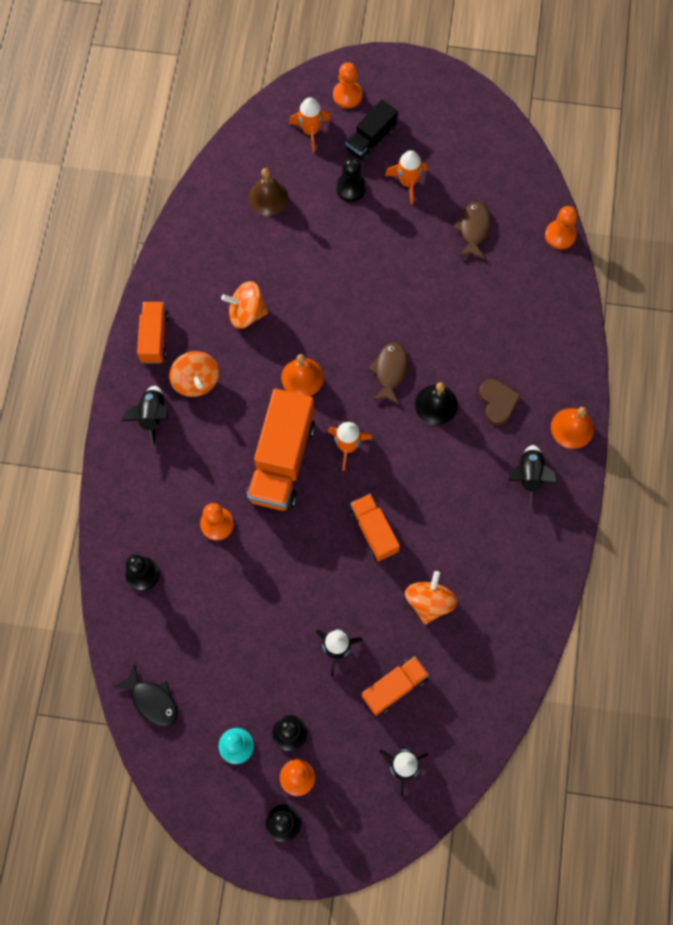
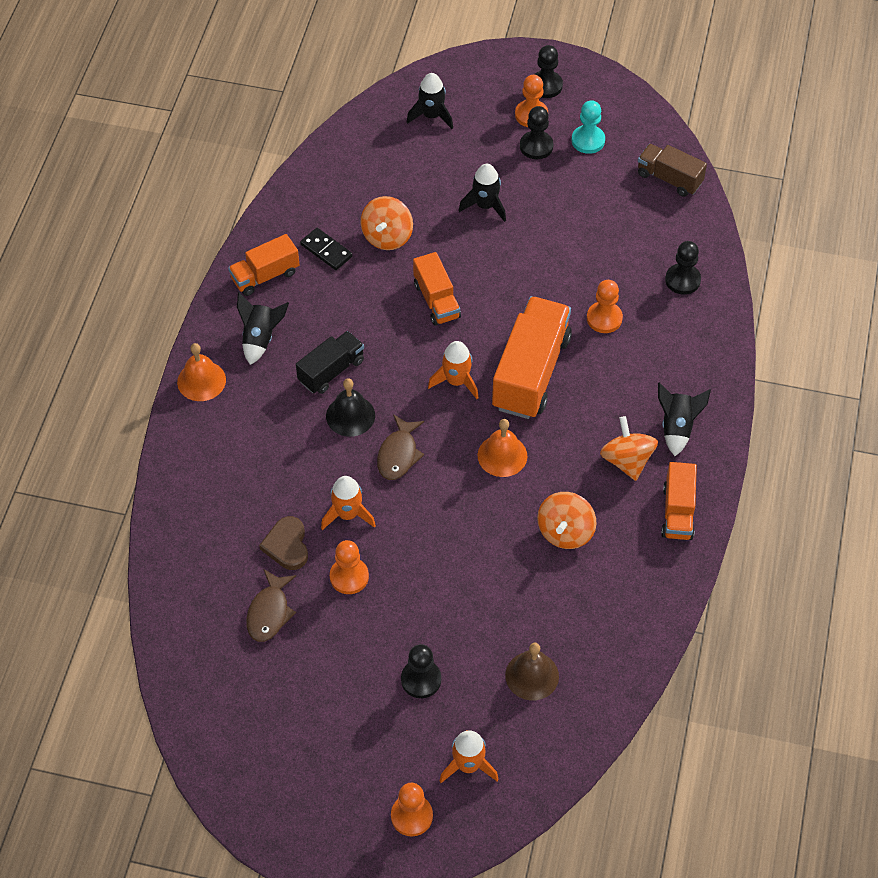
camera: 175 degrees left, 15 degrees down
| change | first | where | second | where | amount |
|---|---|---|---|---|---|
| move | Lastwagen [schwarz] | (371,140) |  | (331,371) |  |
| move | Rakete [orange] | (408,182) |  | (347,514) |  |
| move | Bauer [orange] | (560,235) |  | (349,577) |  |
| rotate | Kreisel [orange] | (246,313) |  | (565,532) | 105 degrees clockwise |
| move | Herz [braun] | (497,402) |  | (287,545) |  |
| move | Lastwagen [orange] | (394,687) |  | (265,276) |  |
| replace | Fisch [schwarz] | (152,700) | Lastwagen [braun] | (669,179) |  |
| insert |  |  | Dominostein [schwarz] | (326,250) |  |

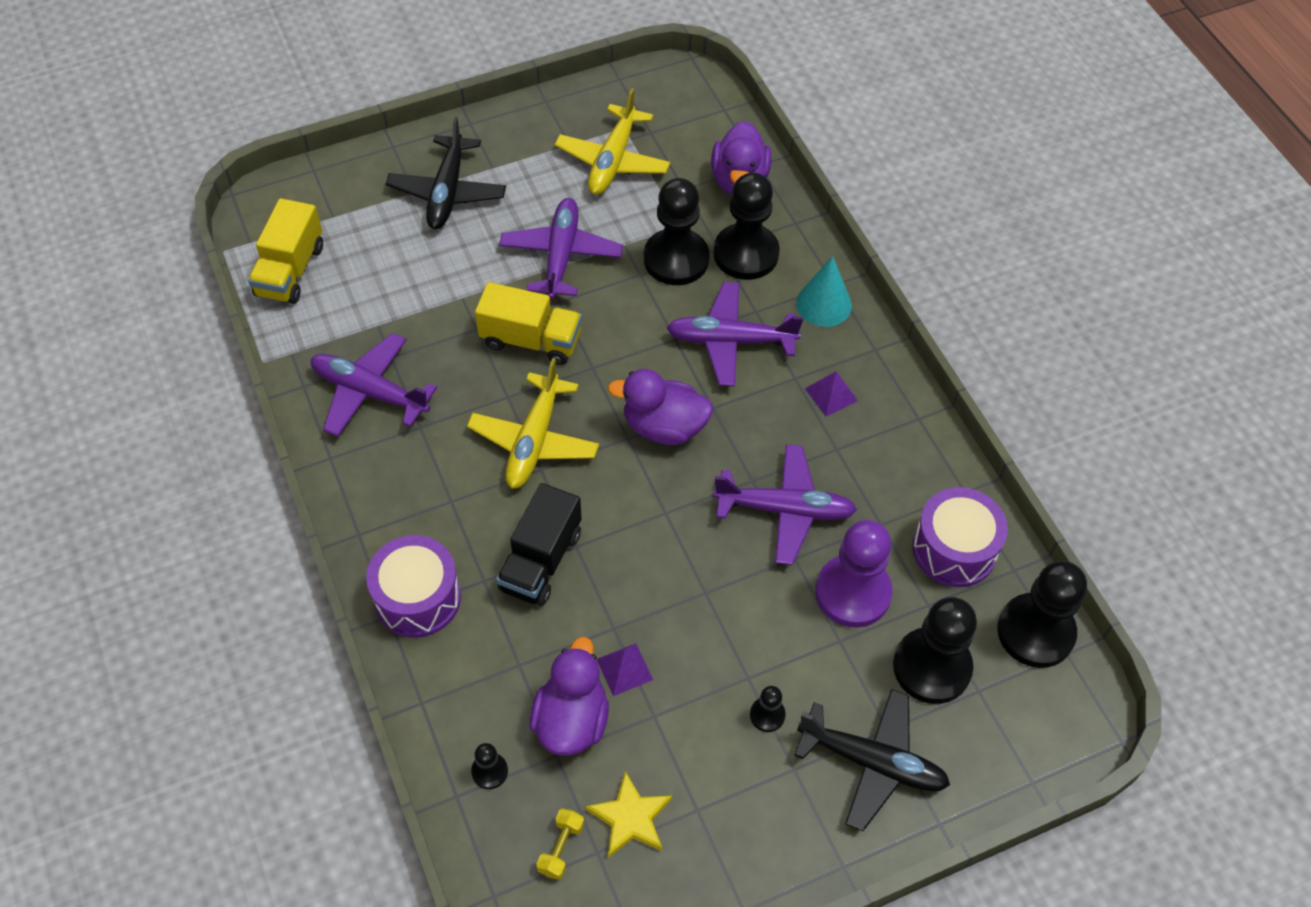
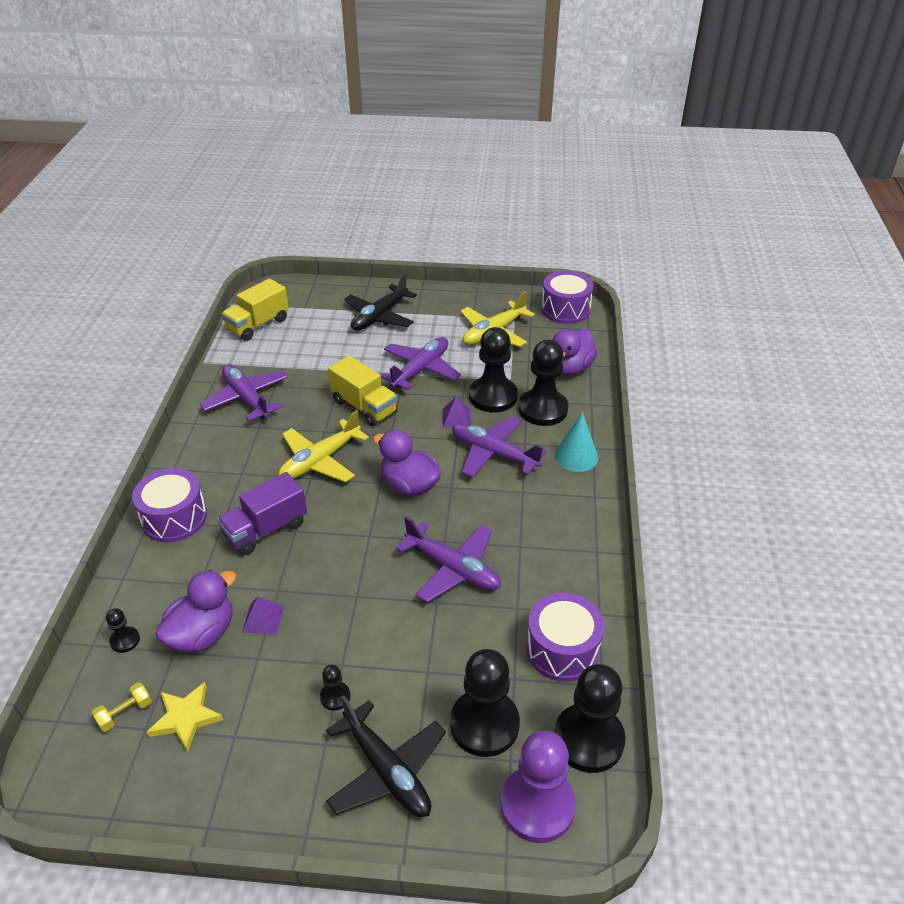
camera: 30 degrees right, 15 degrees down
| change | first | where | second | where | amount |
|---|---|---|---|---|---|
| move | Pyramide [lila] | (831,394) |  | (456,418) |  |
| recolor | Lastwagen [schwarz] | (541,561) | Lastwagen [lila] | (266,529) |  |
| move | Bauer [lila] | (852,593) |  | (537,805) |  |
| insert |  |  | Trommel [lila] | (565,309) |  |

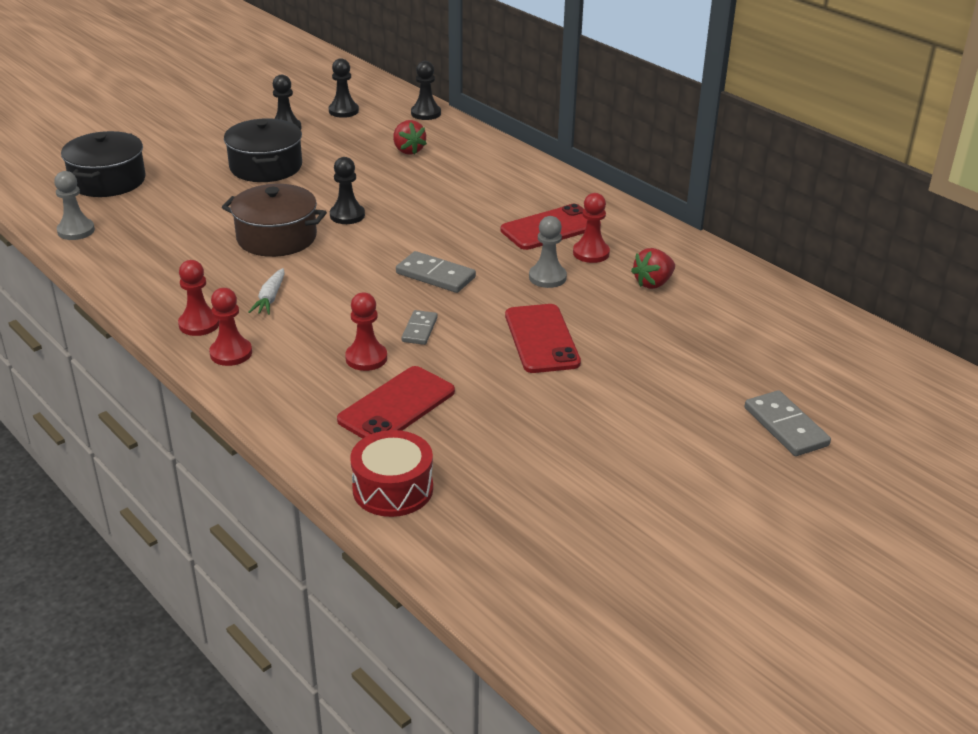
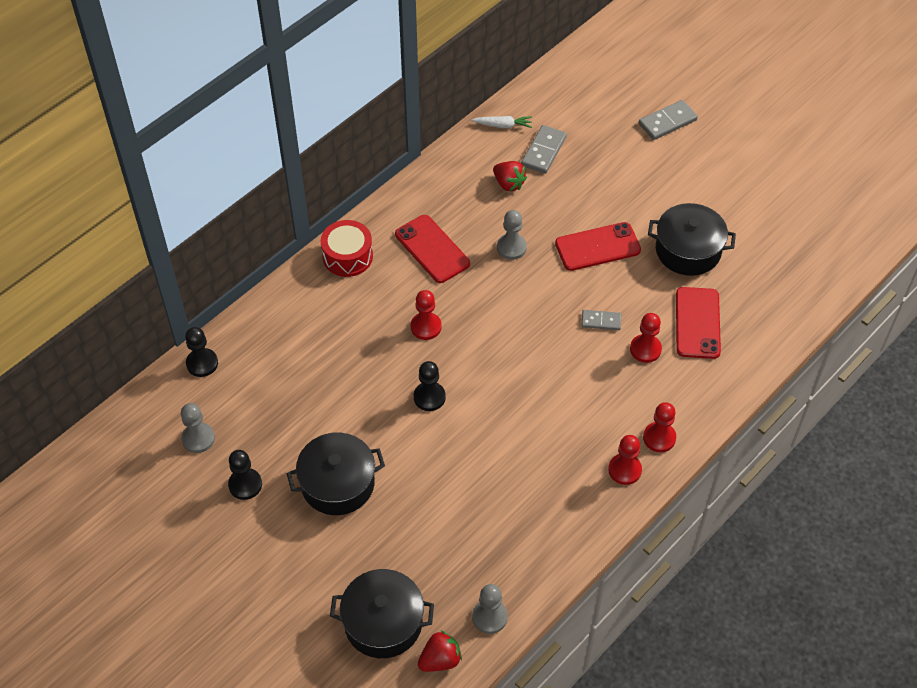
camera: 95 degrees left, 20 degrees up
| change | first | where | second | where | amount |
|---|---|---|---|---|---|
| recolor | Bauer [schwarz] | (343,111) | Bauer [grau] | (198,438) |  |
| move | Erdbeere [rot] | (408,150) |  | (440,660) |  |
| delete | Kochtopf [braun] | (276,237) |  |  |  |
| move | Bauer [rot] | (591,253) |  | (426,327) |  |
| move | Dominostein [grau] | (435,275) |  | (543,151) |  |
| move | Karotte [weiß] | (270,298) |  | (503,125) |  |
| rotate | Handy [rot] | (397,406) |  | (697,323) | 60 degrees clockwise |
| move | Trommel [rot] | (393,489) |  | (347,256) |  |
| insert |  |  | Kochtopf [schwarz] | (688,250) |  |

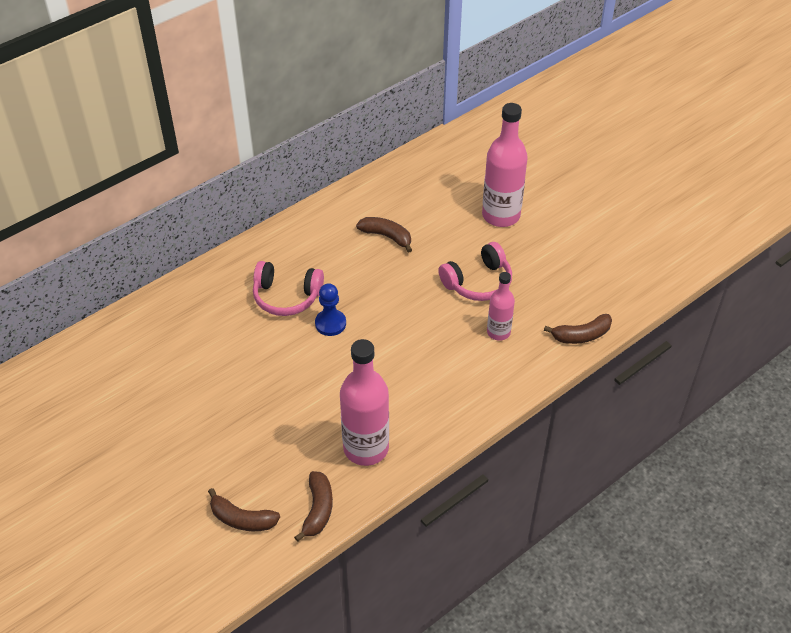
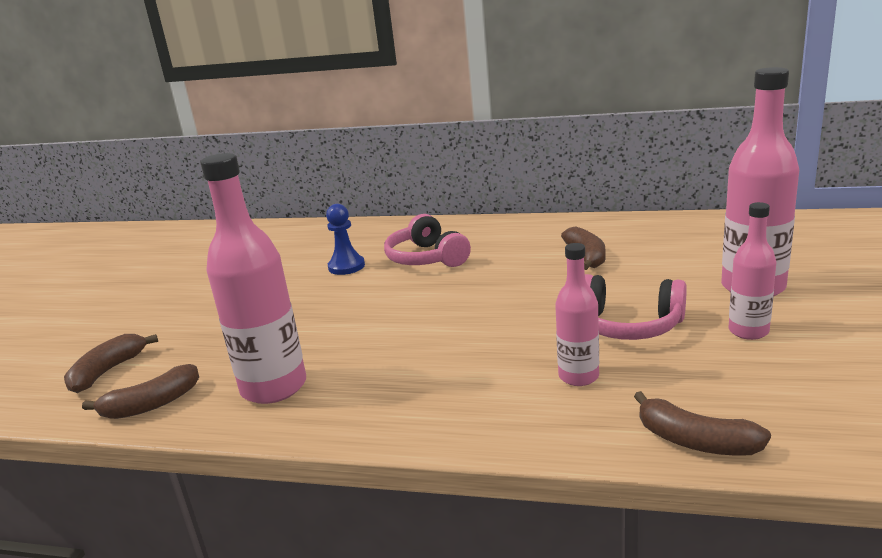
camera: 55 degrees right, 25 degrees down
| change | first | where | second | where | amount |
|---|---|---|---|---|---|
| move | Bauer [blau] | (330,323) |  | (346,266) |  |
| rotate | Banane [braun] | (242,519) |  | (108,371) | 45 degrees clockwise |
| insert |  |  | Flasche [rosa] | (748,331) |  |

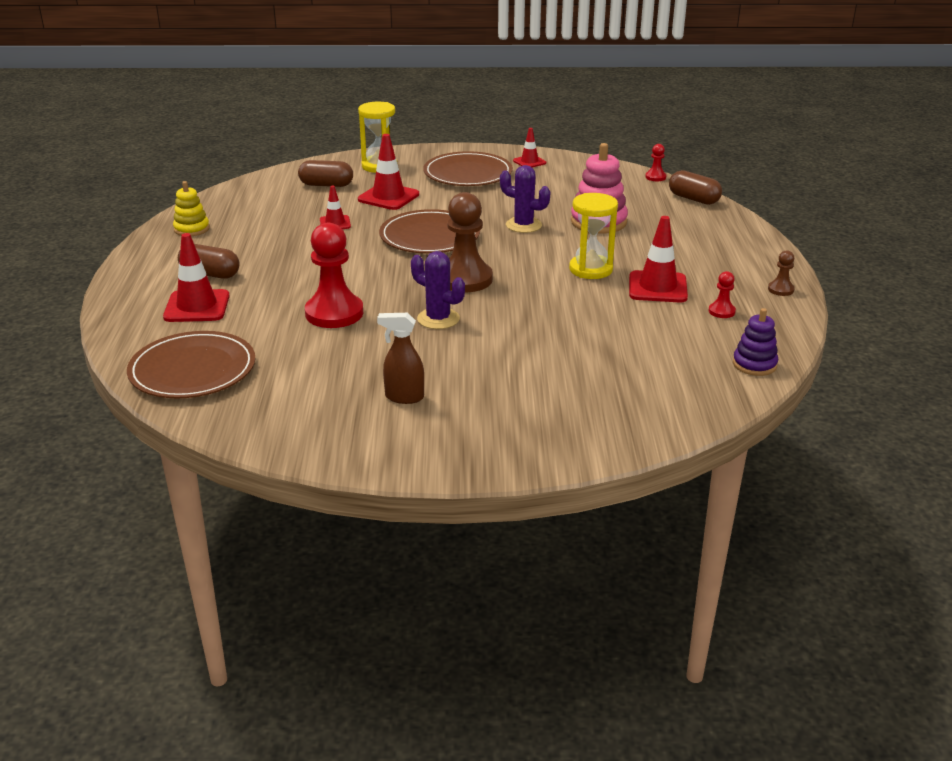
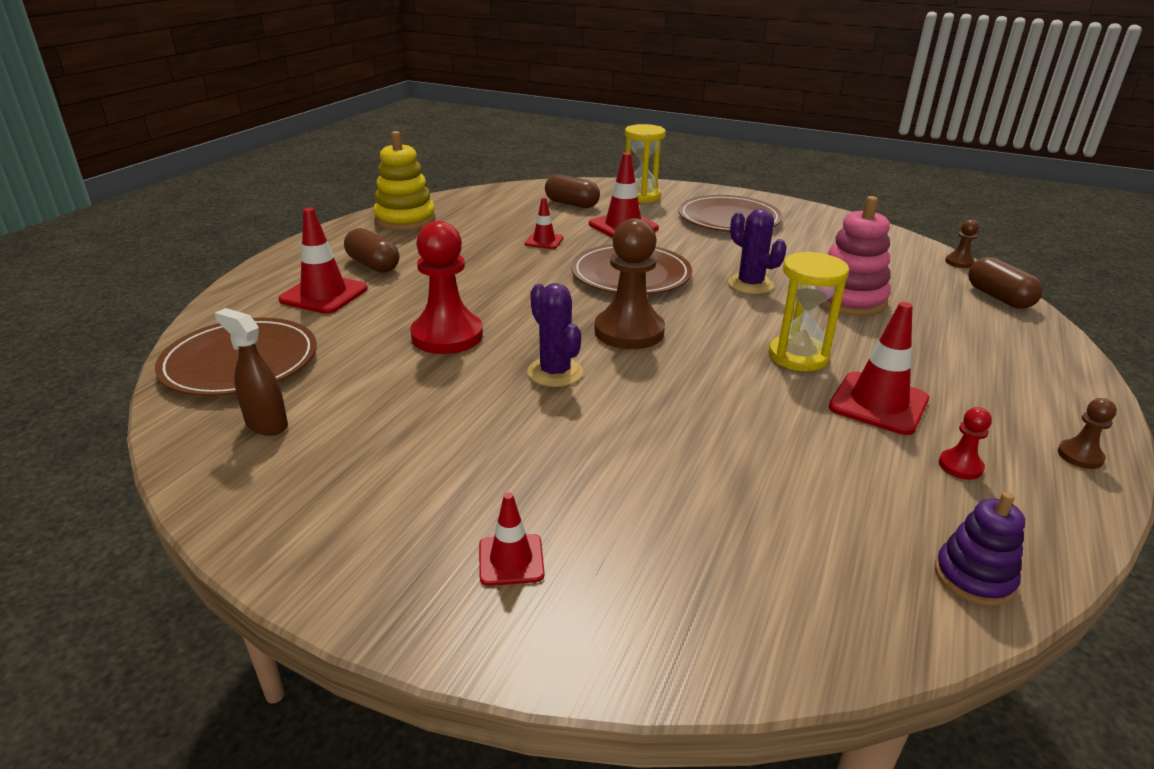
camera: 25 degrees right, 0 degrees up
| change | first | where | second | where | amount |
|---|---|---|---|---|---|
| move | Leitkegel [rot] | (529,162) |  | (511,560) |  |
| recolor | Bauer [rot] | (655,177) | Bauer [braun] | (959,262) |  |
| resize | Stapelspielzeug [gelb] | (191,229) |  | (405,220) | x1.63 |
| move | Sprühflasche [braun] | (404,397) |  | (266,424) |  |

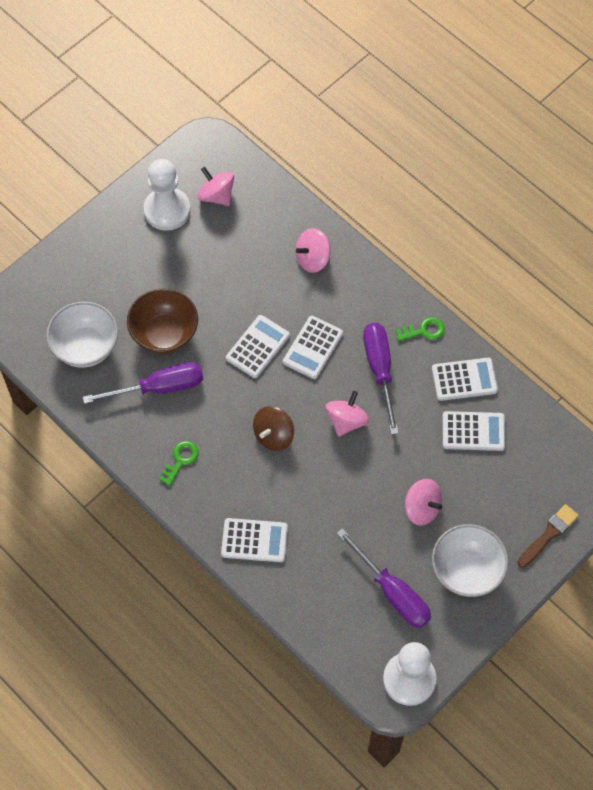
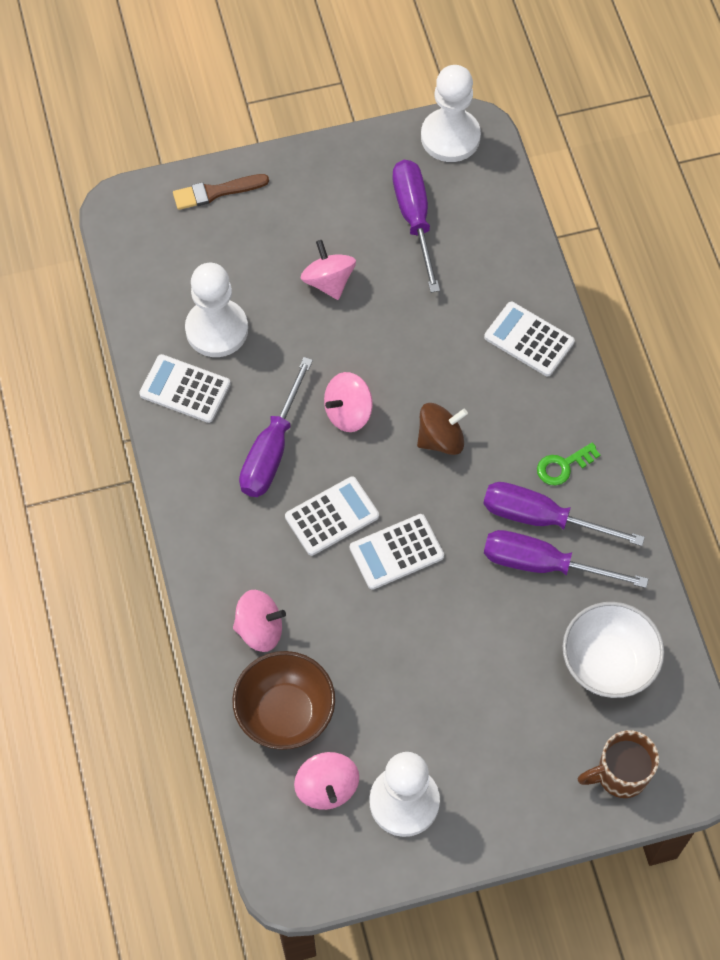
camera: 150 degrees left, 0 degrees up
| change | first | where | second | where | amount |
|---|---|---|---|---|---|
| move | Schüssel [braun] | (164,334) |  | (285,713) |  |
| delete | Schlüssel [grün] | (424,330) |  |  |  |
| replace | Taschenrechner [weiß] | (473,431) | Bauer [weiß] | (217,329) |  |
| delete | Schüssel [weiß] | (466,571) |  |  |  |
| insert |  |  | Schraubenzieher [lila] | (541,518) |  |
| insert |  |  | Tasse [braun] | (620,775) |  |

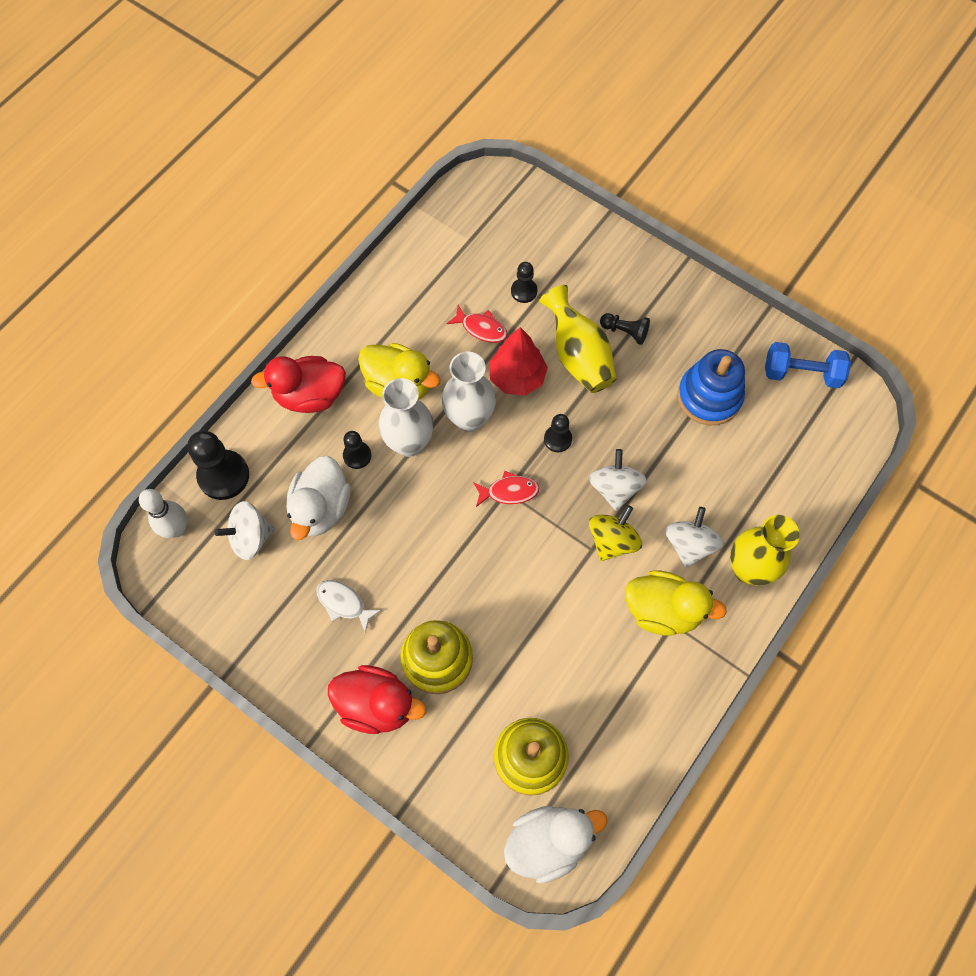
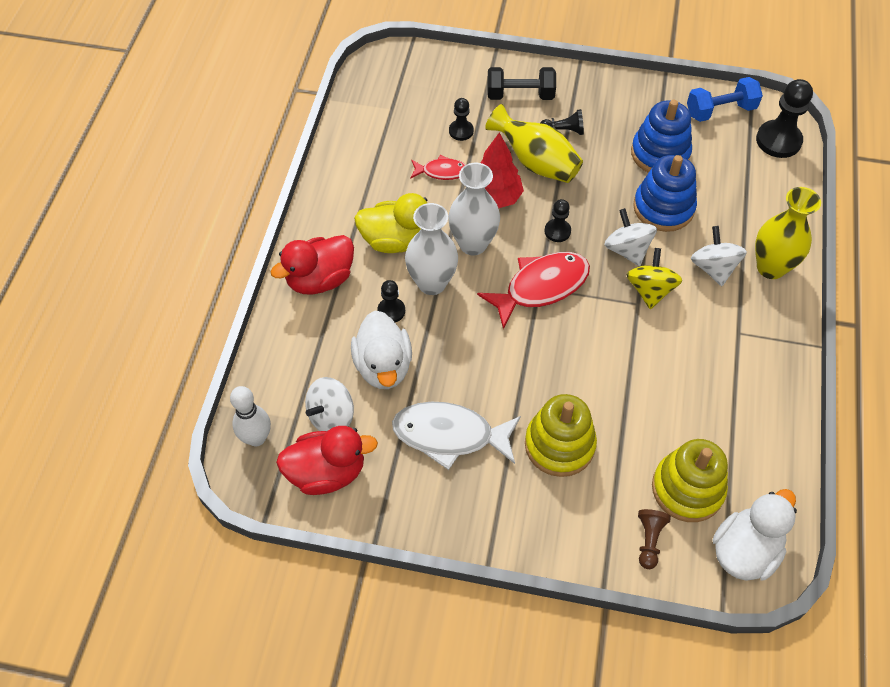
camera: 25 degrees left, 10 degrees down
| change | first | where | second | where | amount |
|---|---|---|---|---|---|
| move | Bauer [schwarz] | (223,476) |  | (778,140) |  |
| resize | Fisch [rot] | (509,491) |  | (541,287) | x1.86 |
| delete | Ente [gelb] | (663,610) |  |  |  |
| resize | Fisch [weiß] | (343,603) |  | (449,435) | x1.86 |
| move | Ente [rot] | (377,704) |  | (327,472) |  |
| insert |  |  | Hantel [schwarz] | (520,95) |  |
| insert |  |  | Stapelspielzeug [blau] | (663,208) |  |
| insert |  |  | Bauer [braun] | (649,540) |  |

